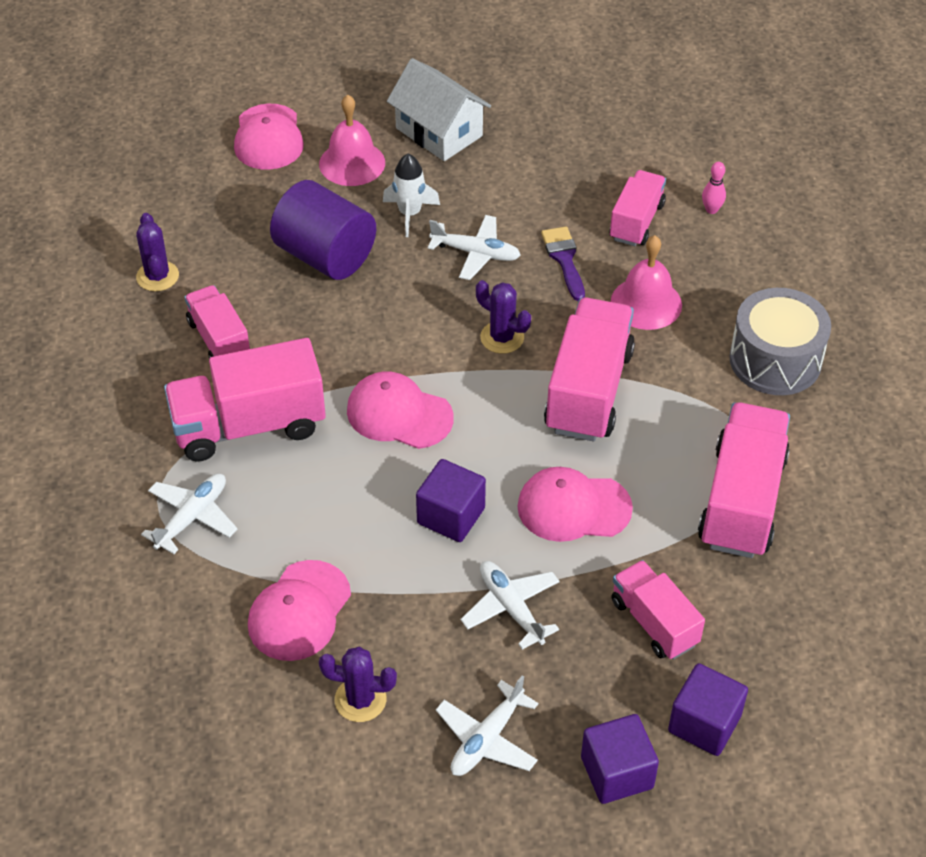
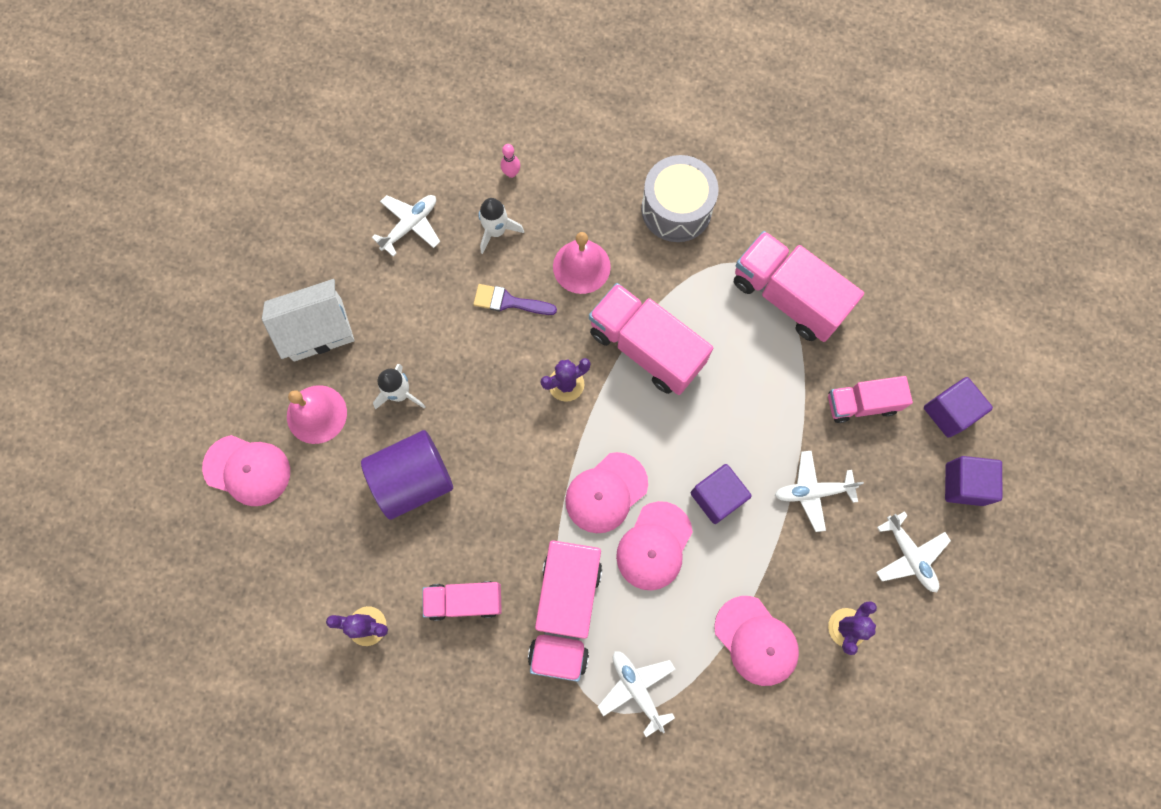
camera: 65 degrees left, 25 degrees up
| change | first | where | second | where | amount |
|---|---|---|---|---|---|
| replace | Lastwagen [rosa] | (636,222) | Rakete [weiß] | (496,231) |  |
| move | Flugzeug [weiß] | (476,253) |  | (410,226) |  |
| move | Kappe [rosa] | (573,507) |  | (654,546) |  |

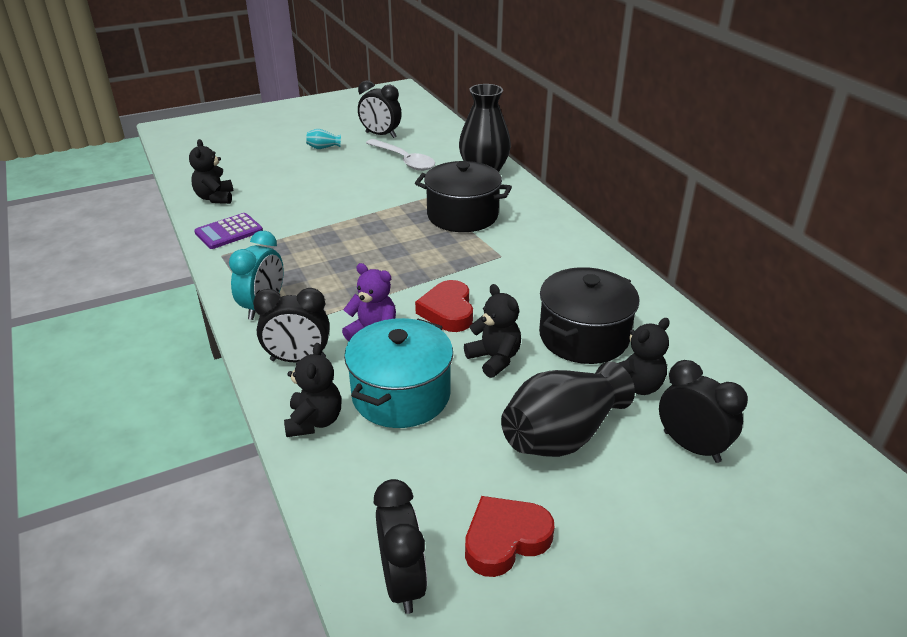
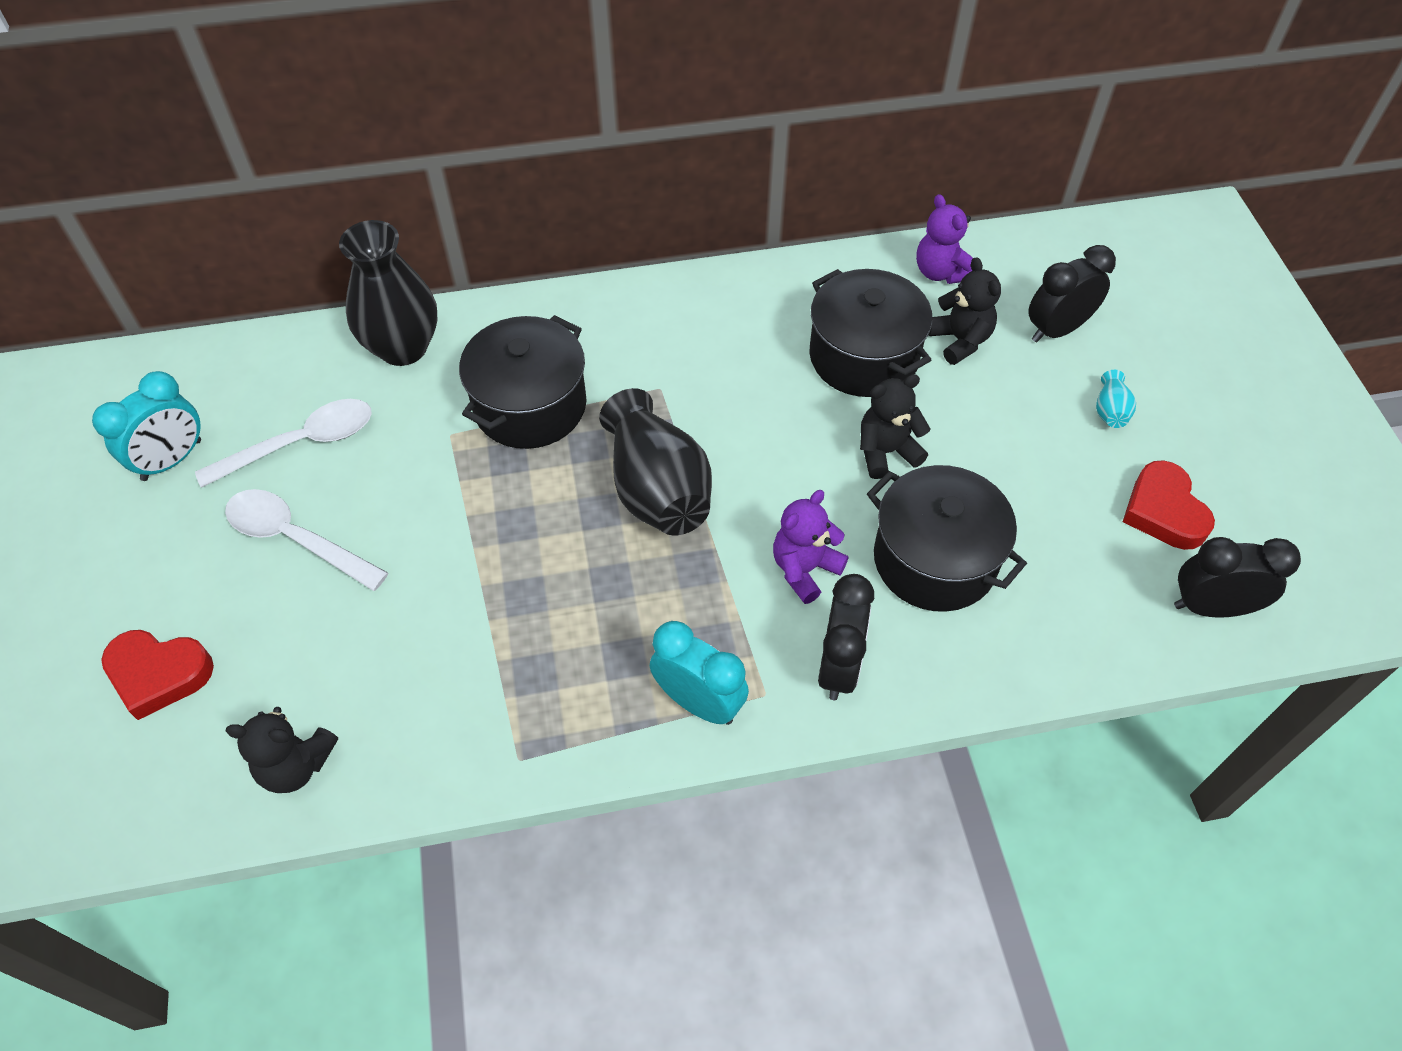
camera: 75 degrees left, 20 degrees up
| change | first | where | second | where | amount |
|---|---|---|---|---|---|
| recolor | Wecker [schwarz] | (380,135) | Wecker [türkis] | (172,460) |  |
| move | Vase [türkis] | (323,148) |  | (1110,411) |  |
| delete | Taschenrechner [lila] | (229,232) |  |  |  |
| move | Herz [rot] | (448,311) |  | (159,674) |  |
| recolor | Kochtopf [türkis] | (401,395) | Kochtopf [schwarz] | (935,560) |  |
| delete | Teddybär [schwarz] | (314,421) |  |  |  |
| move | Vase [schwarz] | (561,435) |  | (657,490) |  |
| insert |  |  | Teddybär [lila] | (941,272) |  |
| insert |  |  | Löffel [weiß] | (296,539) |  |

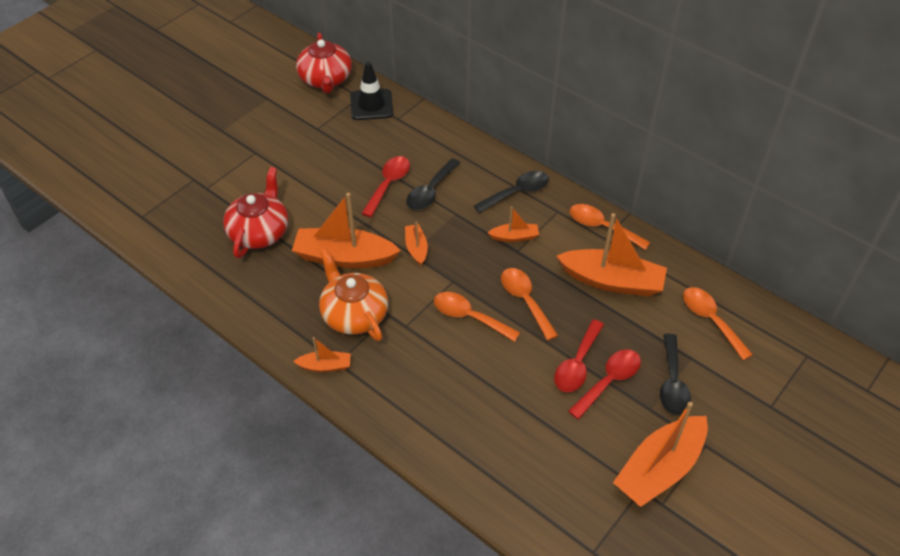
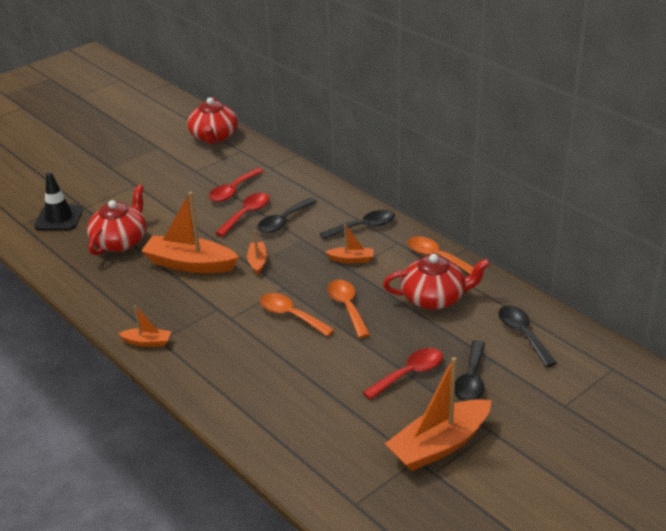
camera: 10 degrees right, 15 degrees down
| change | first | where | second | where | amount |
|---|---|---|---|---|---|
| move | Leitkegel [schwarz] | (371,105) |  | (59,218) |  |
| replace | Boot [orange] | (612,281) | Teekanne [rot] | (434,298) |  |
| delete | Teekanne [orange] | (354,314) |  |  |  |
| recolor | Löffel [orange] | (710,320) | Löffel [schwarz] | (522,334) |  |
| move | Löffel [rot] | (577,364) |  | (233,191) |  |

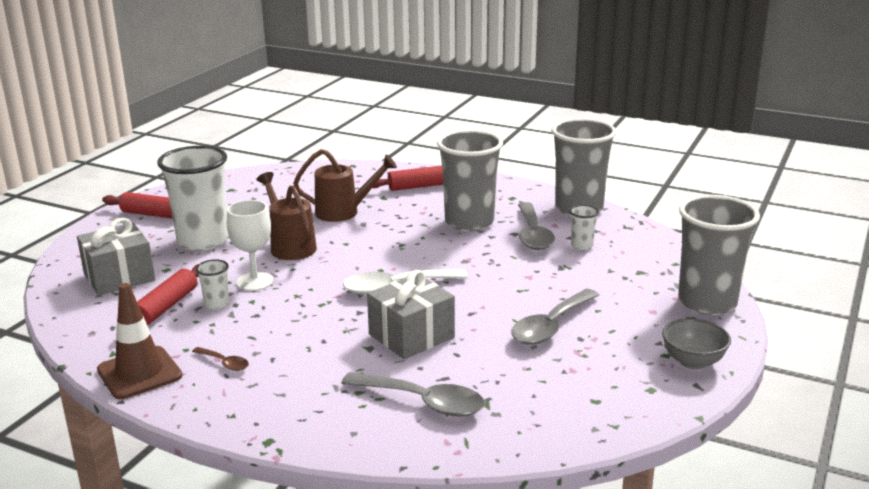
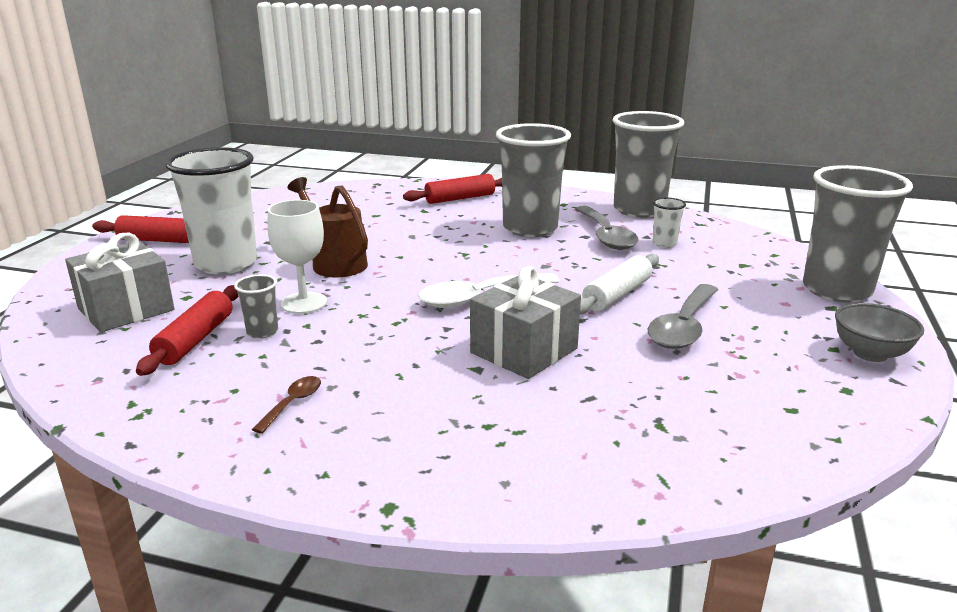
camera: 10 degrees left, 0 degrees up
| change | first | where | second | where | amount |
|---|---|---|---|---|---|
| delete | Gießkanne [braun] | (343,212) |  |  |  |
| recolor | Becher [weiß] | (216,304) | Becher [grau] | (262,332) |  |
| delete | Leitkegel [braun] | (139,373) |  |  |  |
| rotate | Löffel [braun] | (224,363) |  | (293,403) | 90 degrees counterclockwise |
| delete | Löffel [grau] | (423,402) |  |  |  |
| insert |  |  | Nudelholz [weiß] | (617,295) |  |

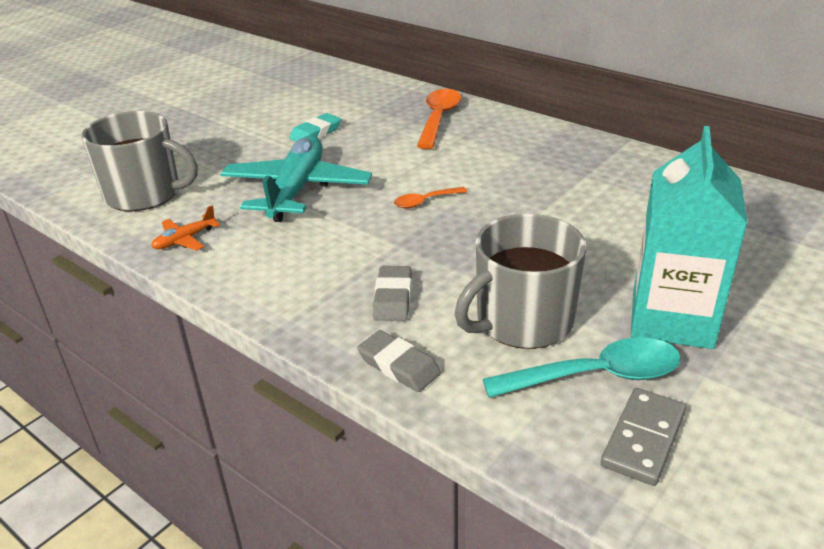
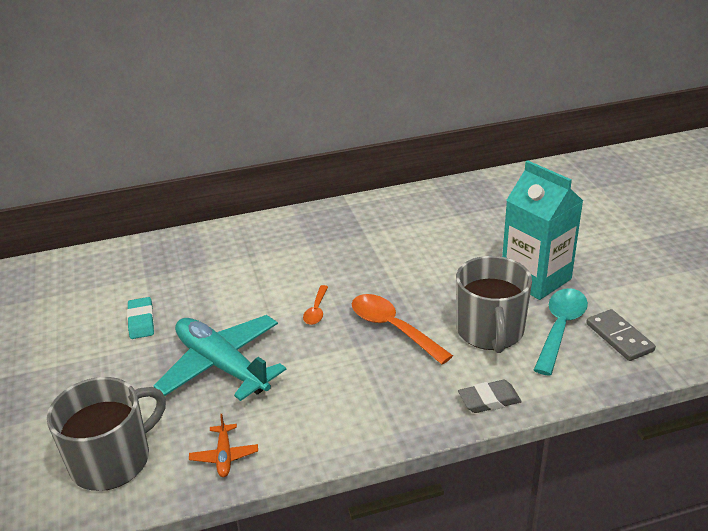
camera: 55 degrees left, 0 degrees up
| change | first | where | second | where | amount |
|---|---|---|---|---|---|
| move | Löffel [orange] | (438,118) |  | (392,328) |  |
| delete | Radiergummi [grau] | (393,298) |  |  |  |

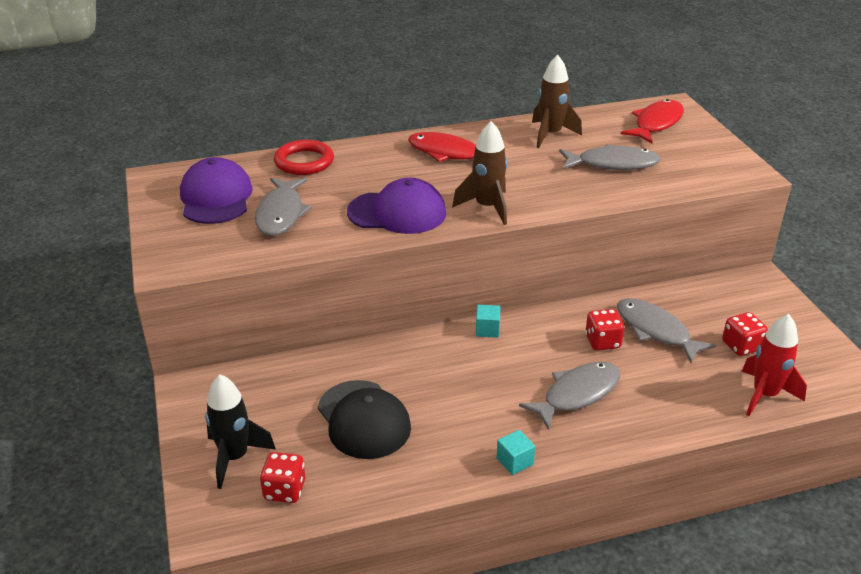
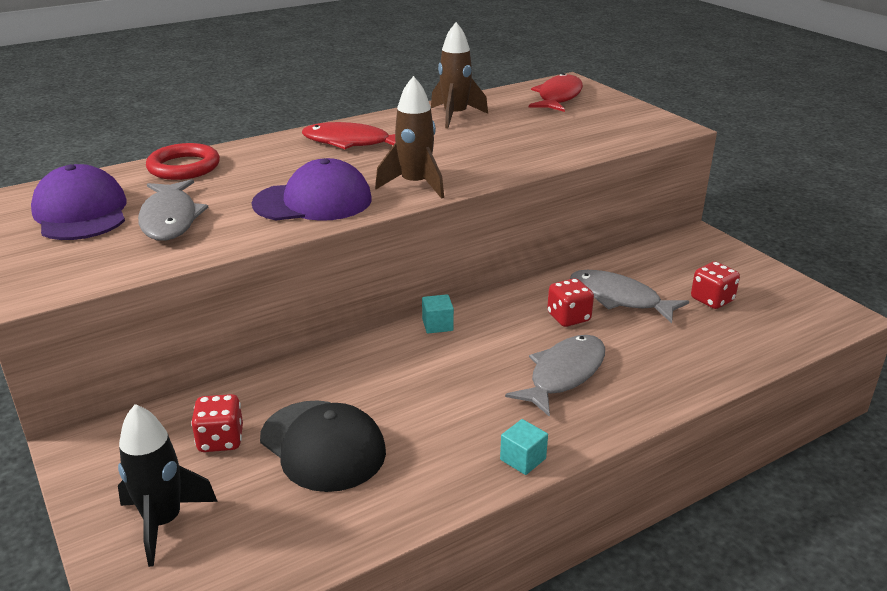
camera: 15 degrees left, 5 degrees down
| change | first | where | second | where | amount |
|---|---|---|---|---|---|
| delete | Fisch [grau] | (612,164) |  |  |  |
| delete | Rakete [rot] | (764,395) |  |  |  |
| move | Spielwürfel [rot] | (284,490) |  | (221,440) |  |

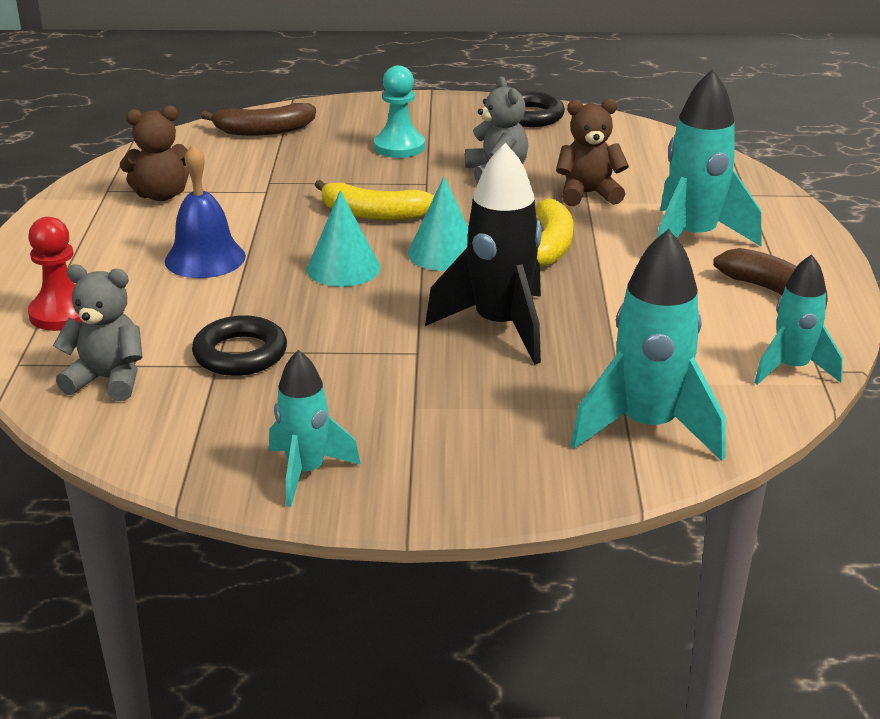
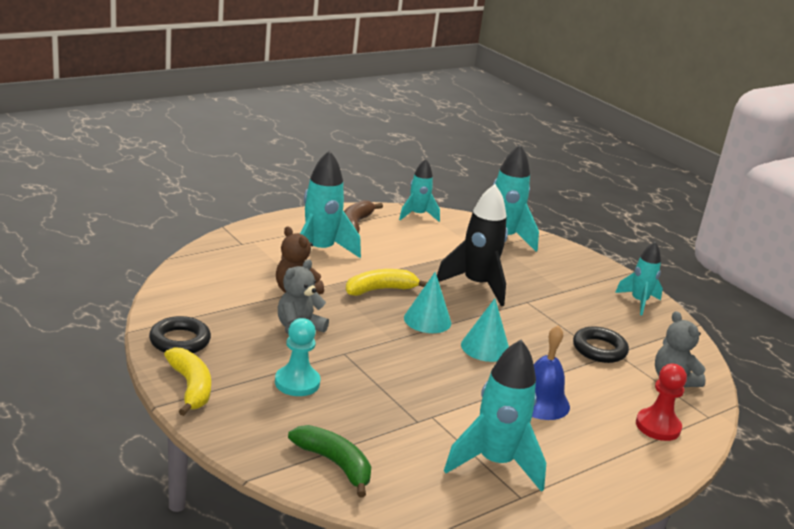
camera: 130 degrees left, 5 degrees down
| change | first | where | second | where | amount |
|---|---|---|---|---|---|
| recolor | Banane [braun] | (264,131) | Banane [grün] | (335,464) |  |
| replace | Teddybär [braun] | (161,195) | Rakete [türkis] | (495,463) |  |
| move | Banane [gelb] | (373,214) |  | (191,387) |  |

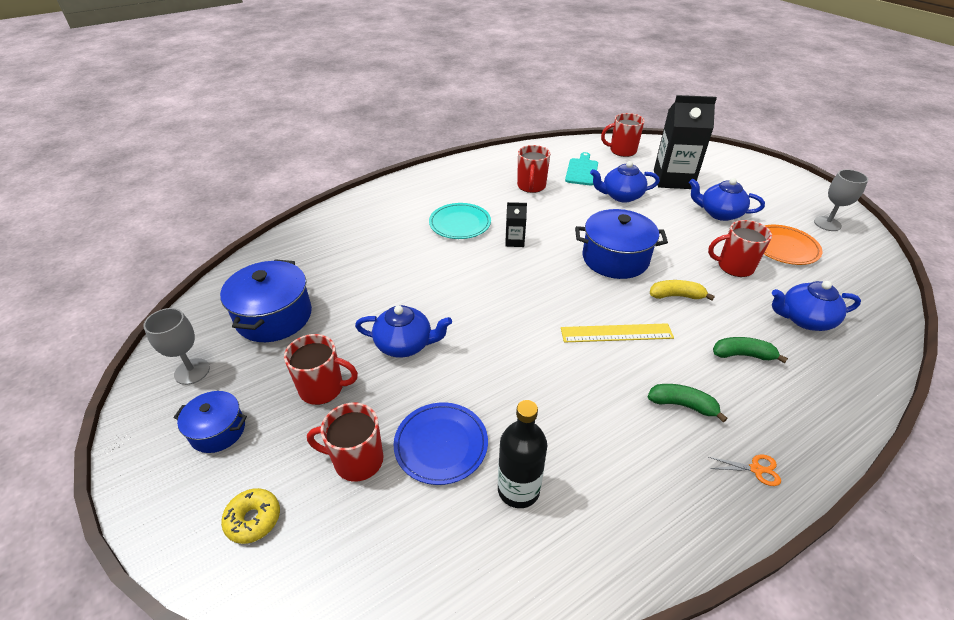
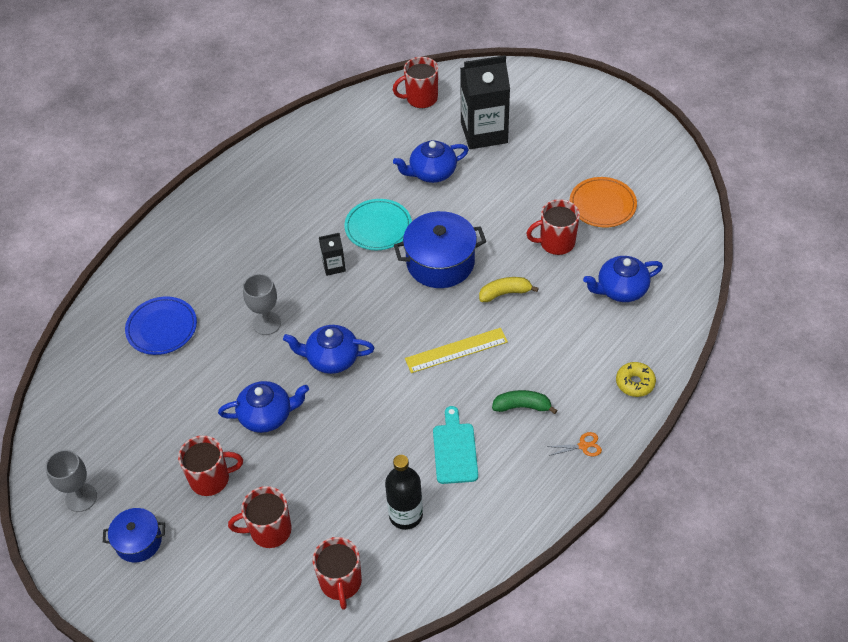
camera: 15 degrees left, 10 degrees up
| change | first | where | second | where | amount |
|---|---|---|---|---|---|
| move | Tasse [rot] | (531,186) |  | (341,582) |  |
| move | Schneidebrett [türkis] | (582,171) |  | (454,450) |  |
| move | Kelch [grau] | (827,224) |  | (266,323) |  |
| move | Teekanne [blau] | (719,213) |  | (331,358) |  |
| move | Teller [türkis] | (460,224) |  | (378,227) |  |
| delete | Kochtopf [blau] | (274,316) |  |  |  |
| delete | Banane [grün] | (742,355) |  |  |  |
| move | Teller [blau] | (441,444) |  | (162,328) |  |
| move | Donut [gelb] | (253,519) |  | (635,383) |  |

